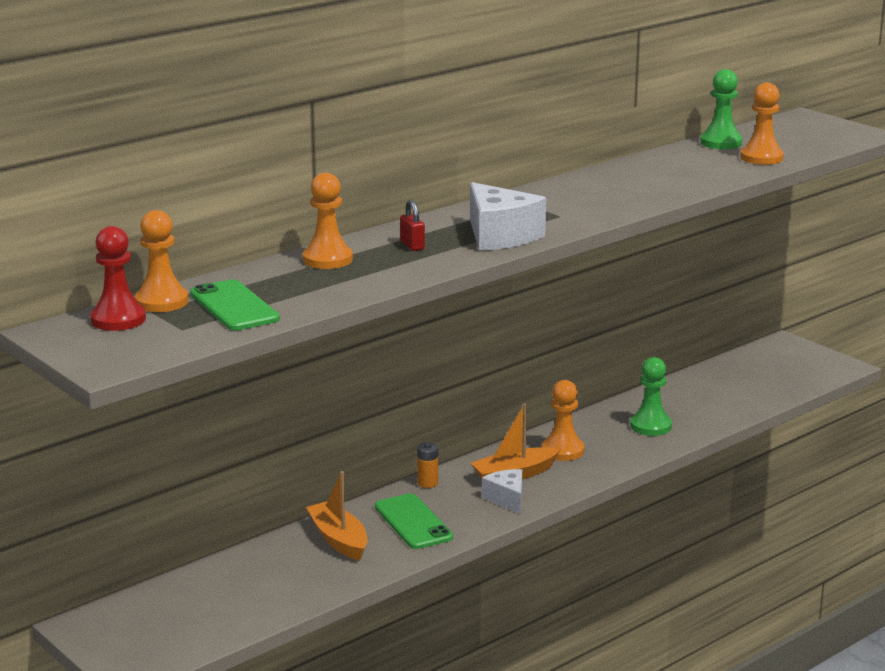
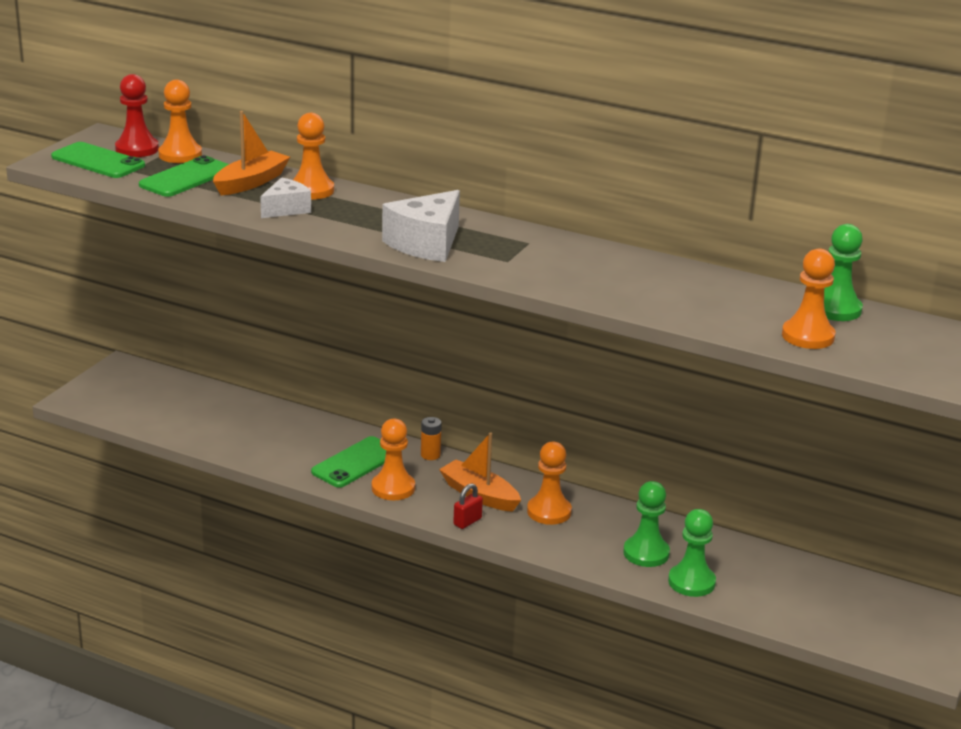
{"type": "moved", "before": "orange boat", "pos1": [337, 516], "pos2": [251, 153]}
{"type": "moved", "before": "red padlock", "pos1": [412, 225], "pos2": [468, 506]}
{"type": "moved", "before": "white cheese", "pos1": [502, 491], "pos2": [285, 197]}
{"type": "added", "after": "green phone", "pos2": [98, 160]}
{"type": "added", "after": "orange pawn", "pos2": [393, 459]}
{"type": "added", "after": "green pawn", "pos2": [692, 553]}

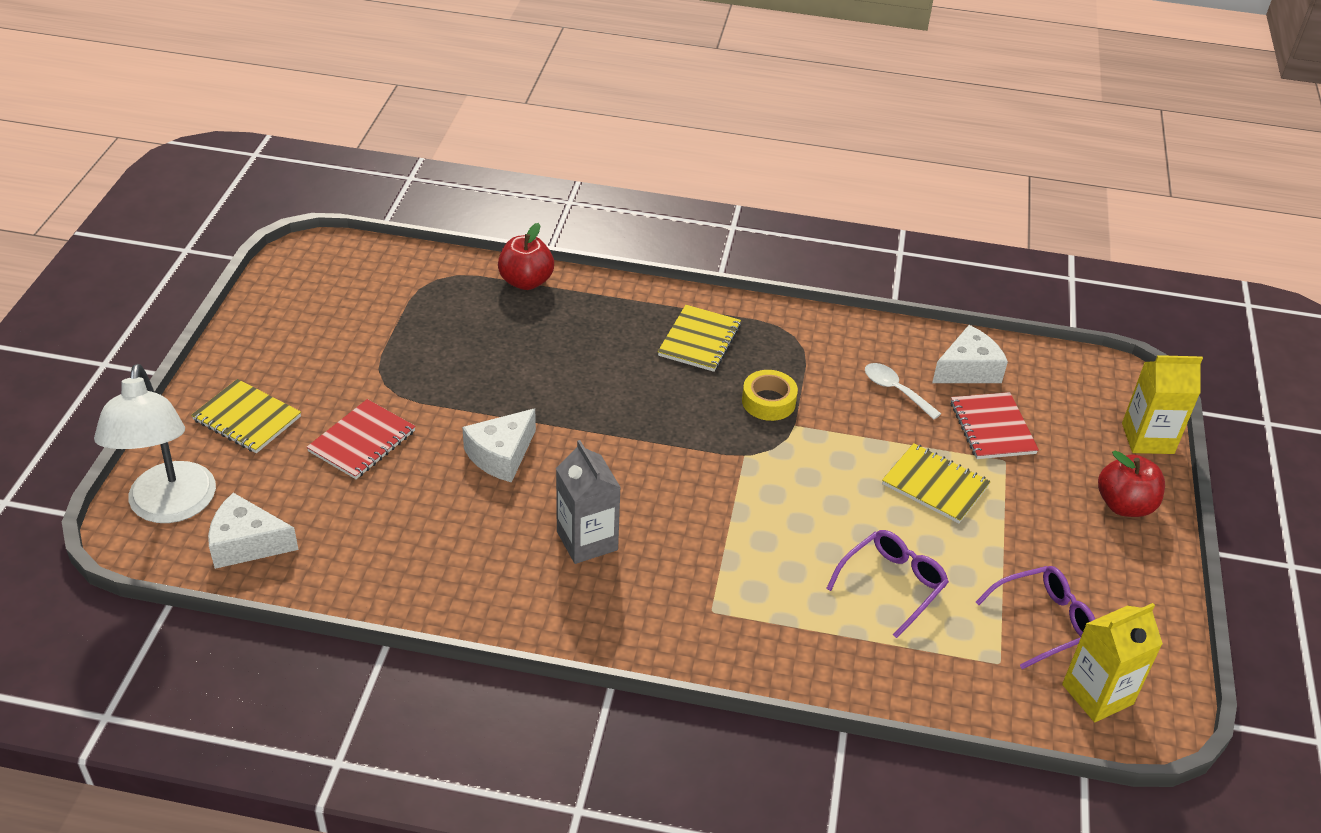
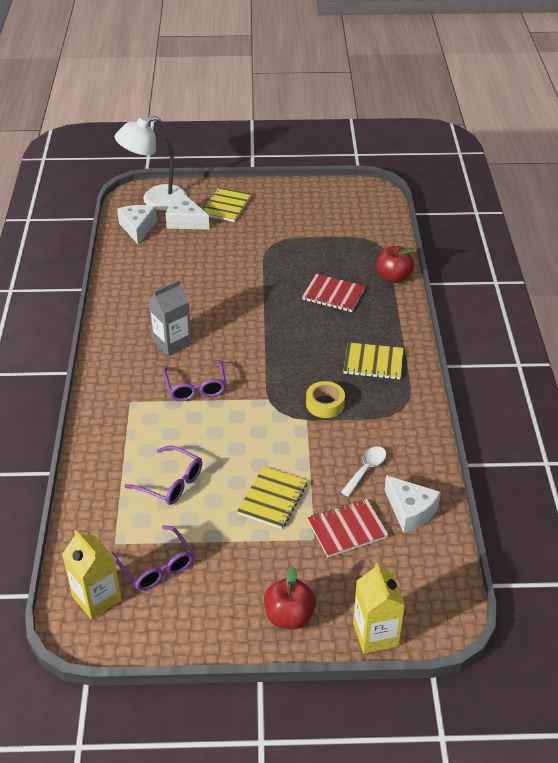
{"type": "moved", "before": "red notebook", "pos1": [361, 439], "pos2": [333, 293]}
{"type": "moved", "before": "white cheese", "pos1": [499, 445], "pos2": [187, 212]}
{"type": "added", "after": "purple glasses", "pos2": [194, 380]}

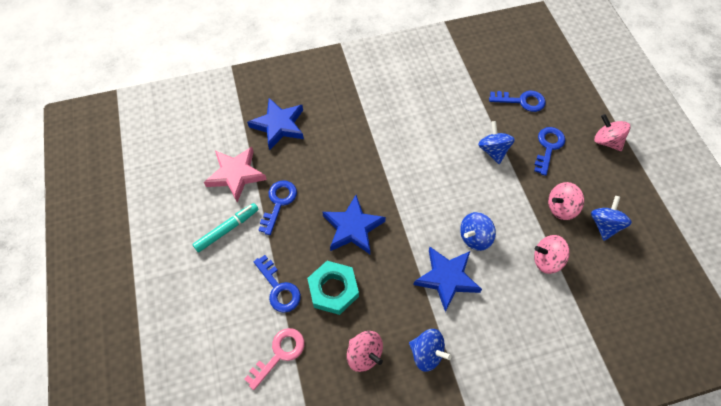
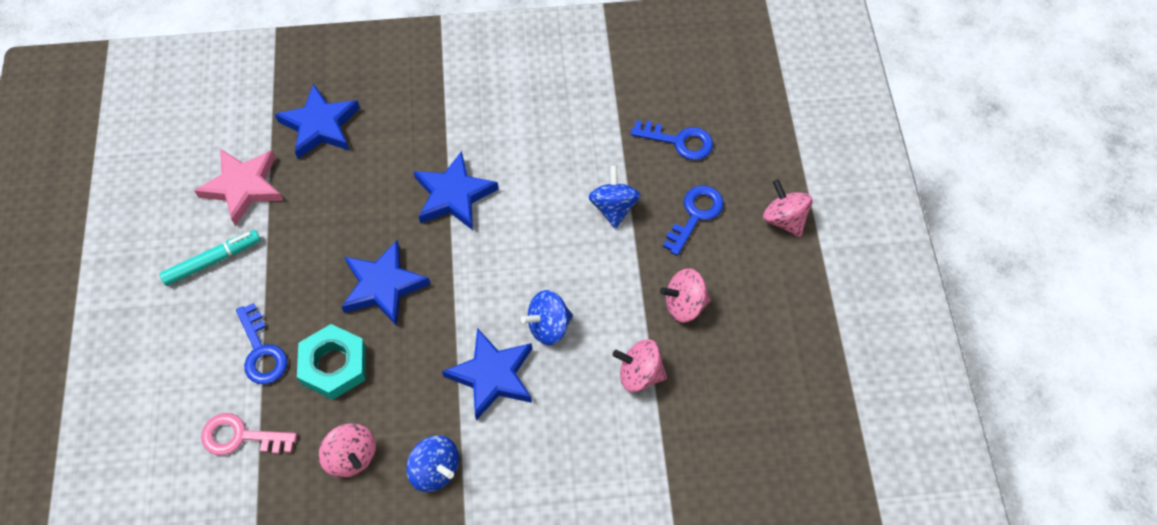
{"type": "turned", "before": "pink key", "pos1": [274, 359], "pos2": [249, 434], "turn": -135}
{"type": "removed", "before": "blue key", "pos1": [278, 207]}
{"type": "removed", "before": "blue spinning top", "pos1": [611, 218]}
{"type": "added", "after": "blue star", "pos2": [456, 190]}

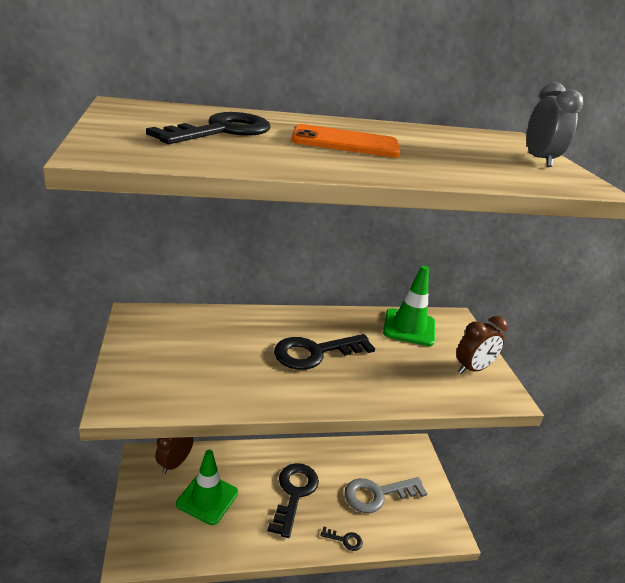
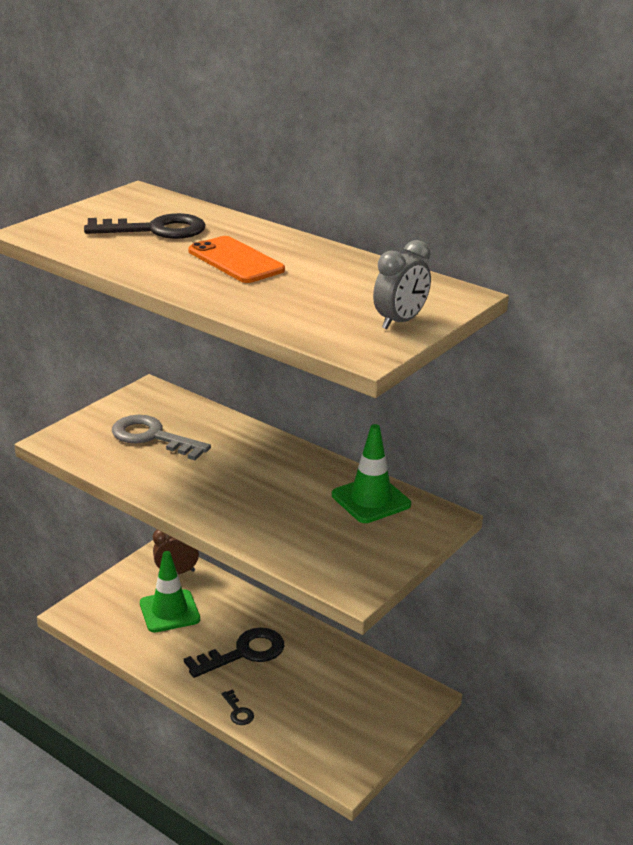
{"type": "removed", "before": "black key", "pos1": [324, 352]}
{"type": "moved", "before": "grey key", "pos1": [386, 495], "pos2": [161, 437]}
{"type": "removed", "before": "brown clock", "pos1": [482, 345]}

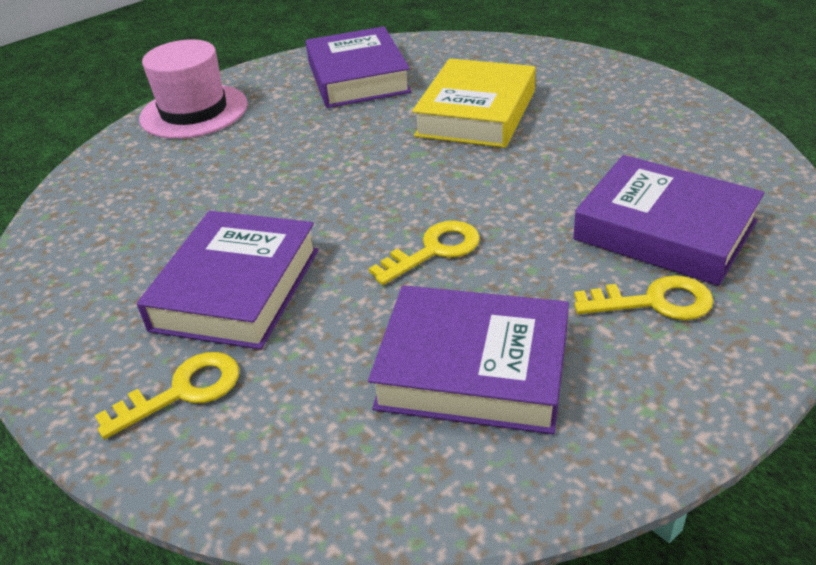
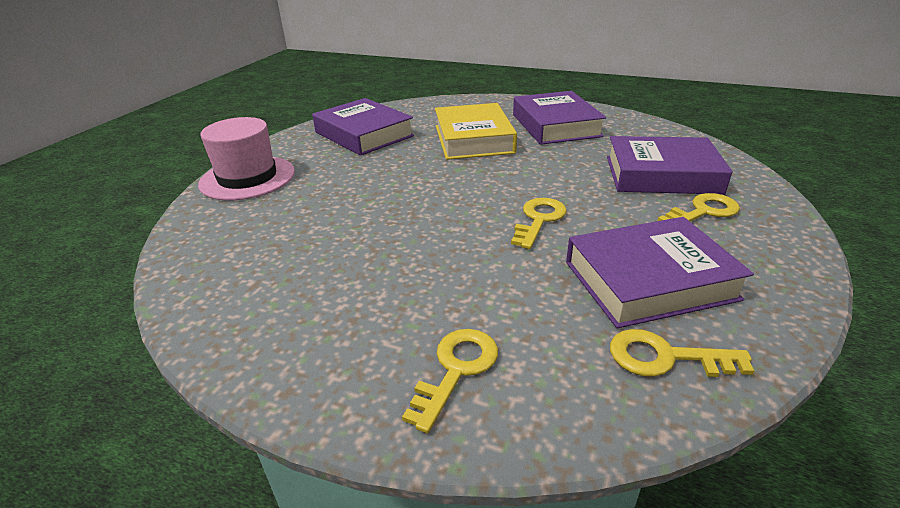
{"type": "moved", "before": "purple book", "pos1": [228, 280], "pos2": [559, 118]}
{"type": "added", "after": "yellow key", "pos2": [682, 353]}

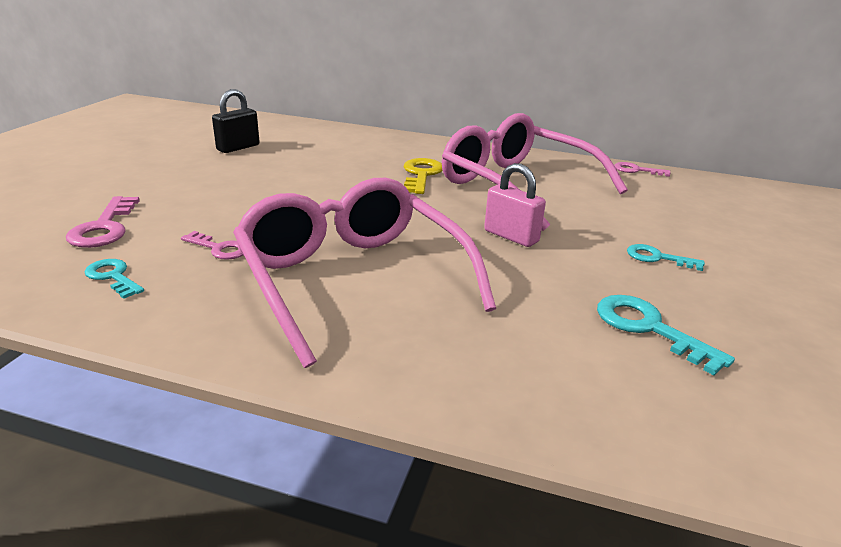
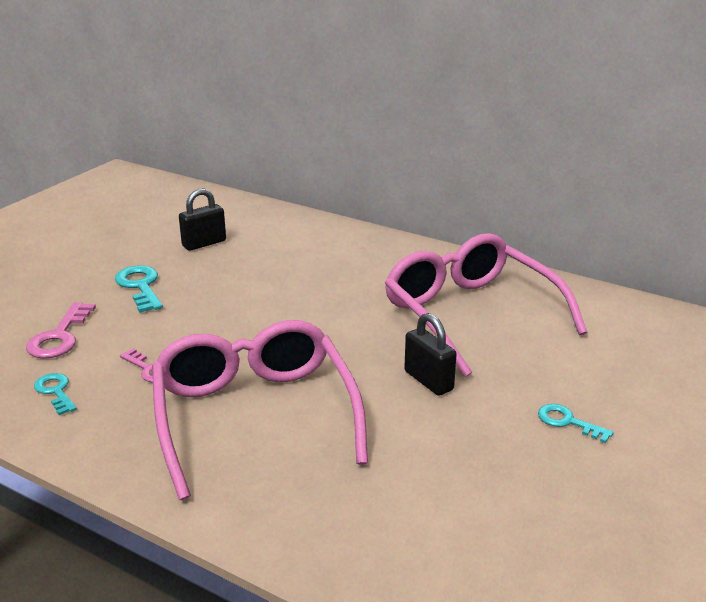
{"type": "removed", "before": "yellow key", "pos1": [423, 176]}
{"type": "recoloured", "before": "pink padlock", "after": "black padlock", "pos1": [515, 205], "pos2": [430, 354]}
{"type": "moved", "before": "turquoise key", "pos1": [666, 335], "pos2": [139, 289]}
{"type": "removed", "before": "pink key", "pos1": [642, 169]}

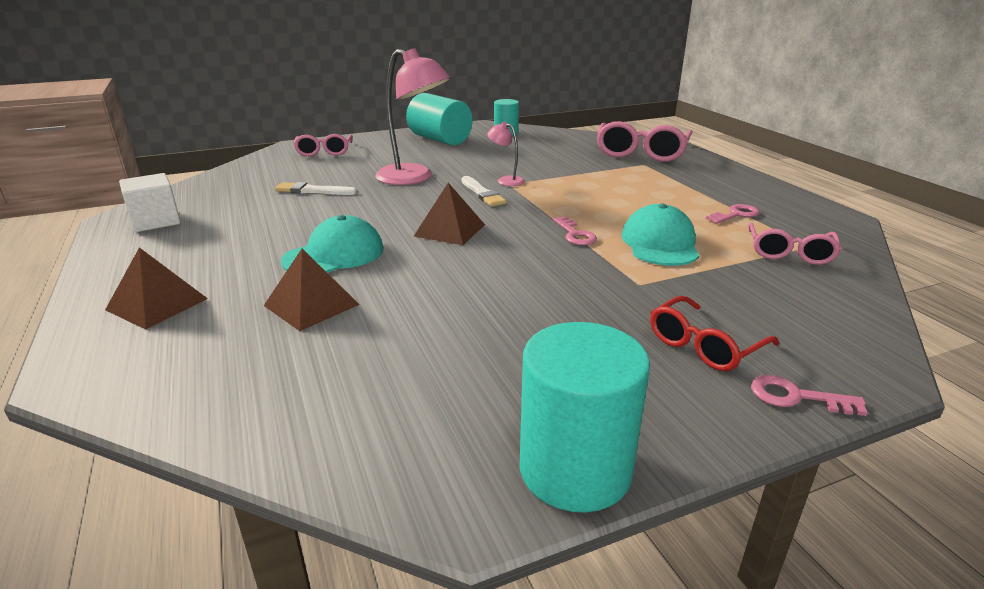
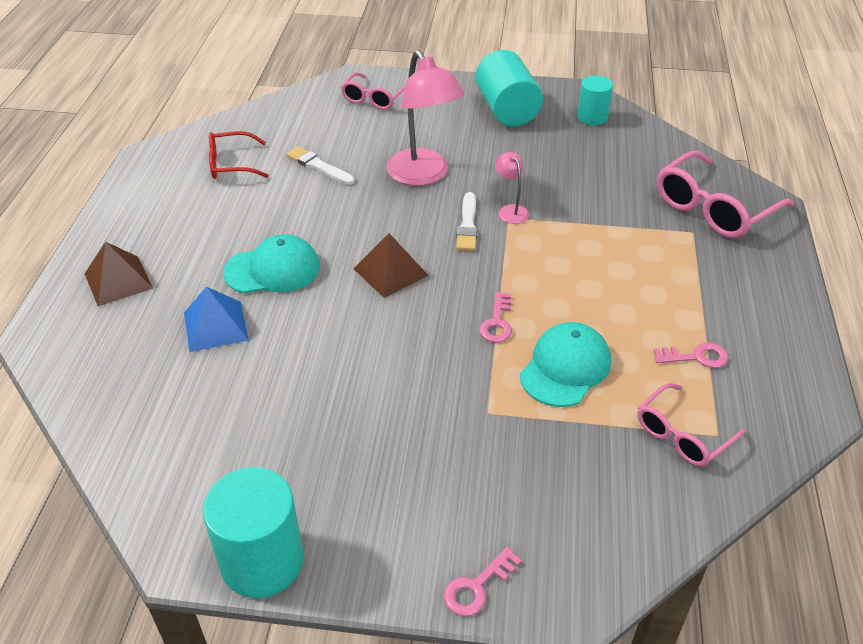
{"type": "removed", "before": "white cube", "pos1": [150, 202]}
{"type": "recoloured", "before": "brown pyramid", "after": "blue pyramid", "pos1": [311, 290], "pos2": [216, 319]}
{"type": "moved", "before": "red glasses", "pos1": [714, 333], "pos2": [239, 155]}
{"type": "turned", "before": "pink key", "pos1": [809, 395], "pos2": [483, 581], "turn": -90}

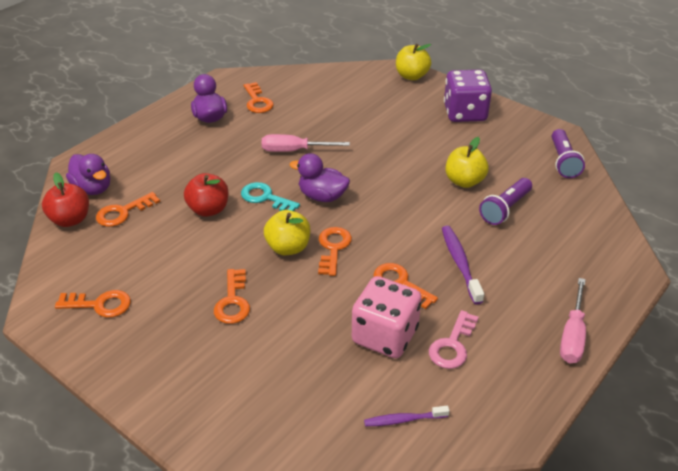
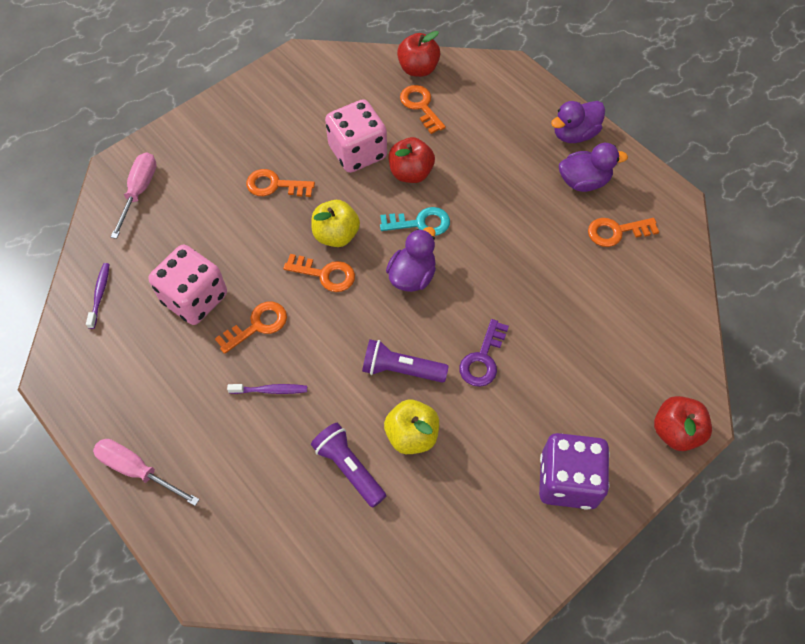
{"type": "removed", "before": "orange key", "pos1": [93, 304]}
{"type": "moved", "before": "purple duck", "pos1": [88, 174], "pos2": [578, 122]}
{"type": "turned", "before": "turquoise key", "pos1": [270, 196], "pos2": [415, 221], "turn": 45}
{"type": "moved", "before": "pink screwdriver", "pos1": [306, 143], "pos2": [134, 195]}
{"type": "recoloured", "before": "yellow apple", "after": "red apple", "pos1": [413, 62], "pos2": [683, 423]}
{"type": "removed", "before": "pink key", "pos1": [454, 339]}
{"type": "resized", "before": "purple toothbrush", "pos1": [463, 265], "pos2": [267, 389], "scale": 0.65}
{"type": "moved", "before": "purple flashlight", "pos1": [568, 153], "pos2": [405, 361]}
{"type": "added", "after": "pink dice", "pos2": [356, 136]}
{"type": "added", "after": "purple key", "pos2": [484, 353]}

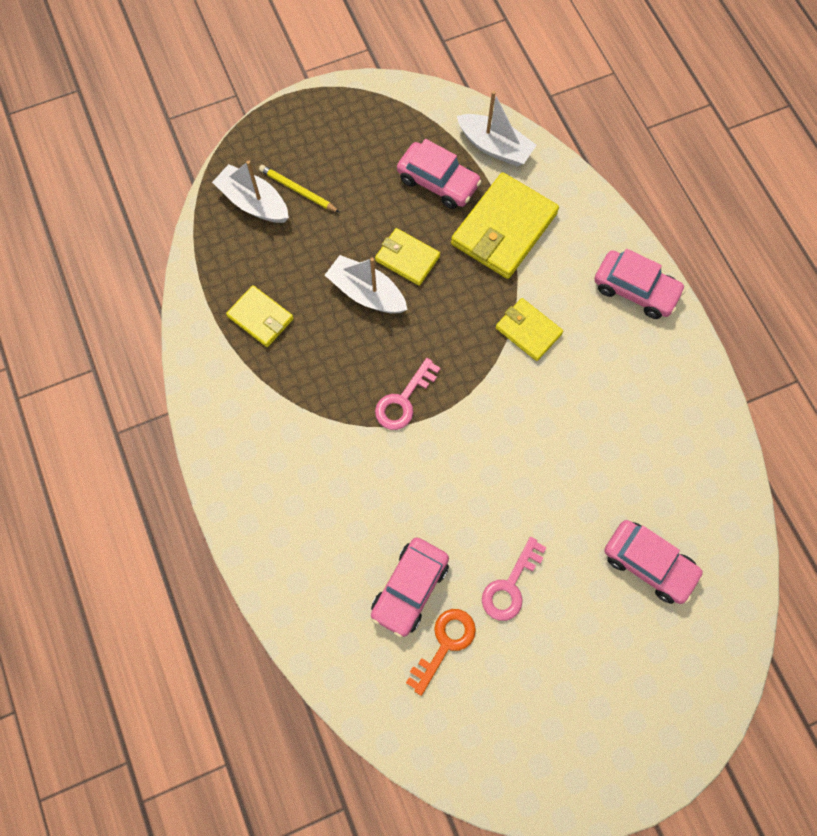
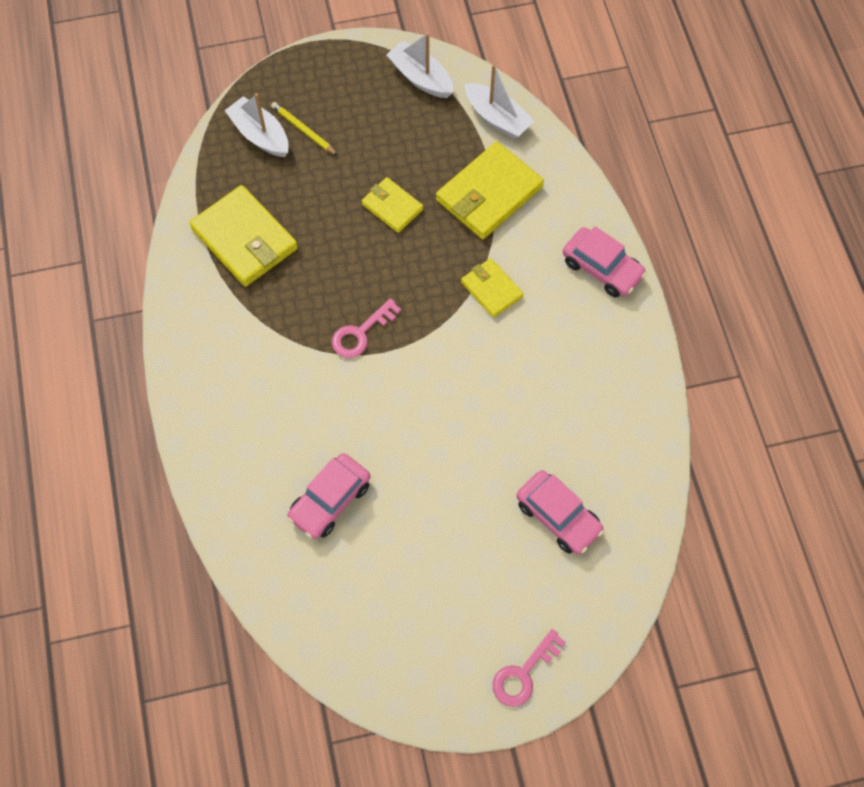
{"type": "resized", "before": "yellow wallet", "pos1": [260, 316], "pos2": [243, 236], "scale": 1.76}
{"type": "moved", "before": "white boat", "pos1": [366, 284], "pos2": [419, 65]}
{"type": "removed", "before": "pink car", "pos1": [439, 174]}
{"type": "removed", "before": "orange key", "pos1": [441, 652]}
{"type": "moved", "before": "pink key", "pos1": [514, 579], "pos2": [529, 668]}

